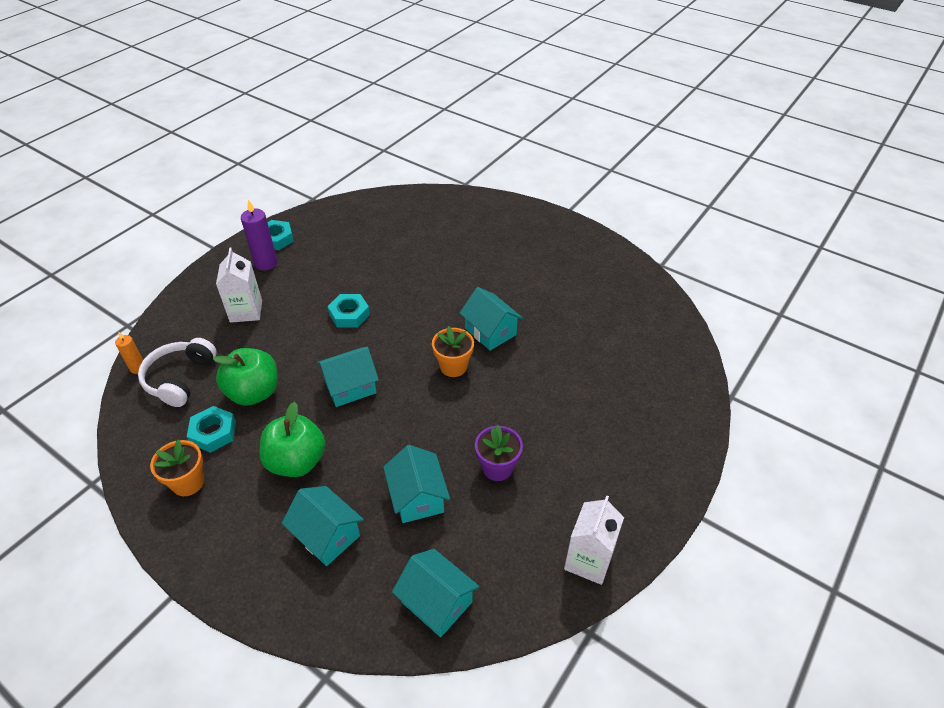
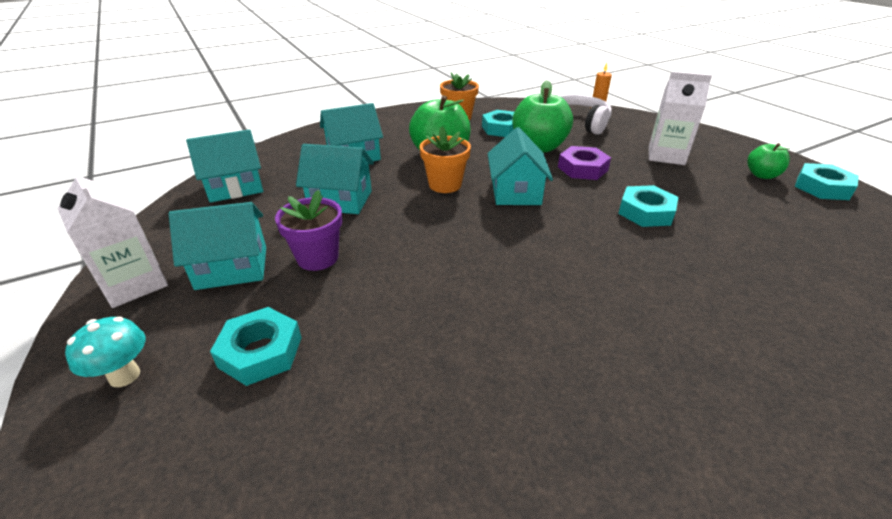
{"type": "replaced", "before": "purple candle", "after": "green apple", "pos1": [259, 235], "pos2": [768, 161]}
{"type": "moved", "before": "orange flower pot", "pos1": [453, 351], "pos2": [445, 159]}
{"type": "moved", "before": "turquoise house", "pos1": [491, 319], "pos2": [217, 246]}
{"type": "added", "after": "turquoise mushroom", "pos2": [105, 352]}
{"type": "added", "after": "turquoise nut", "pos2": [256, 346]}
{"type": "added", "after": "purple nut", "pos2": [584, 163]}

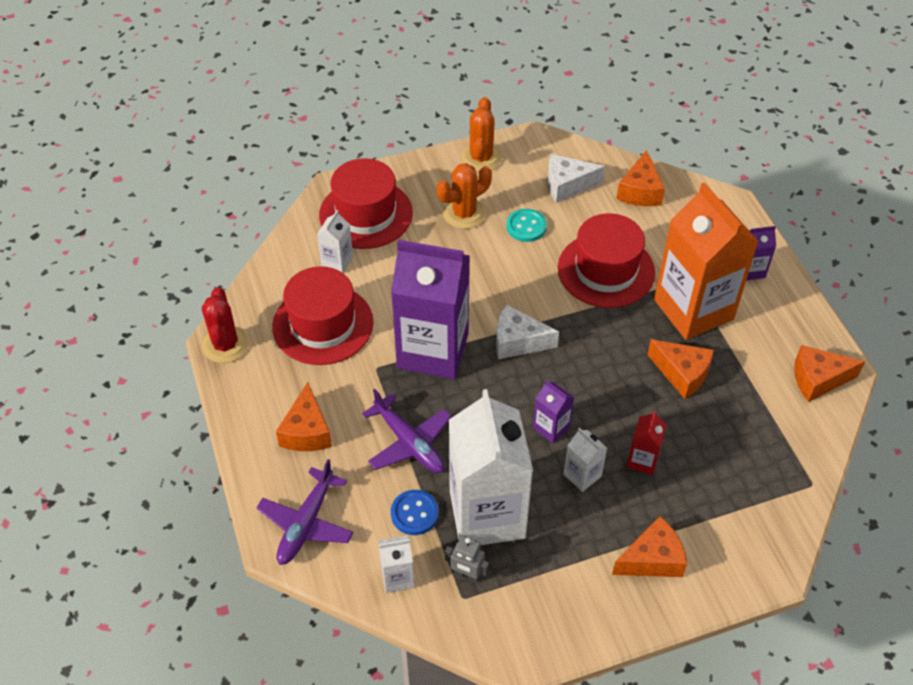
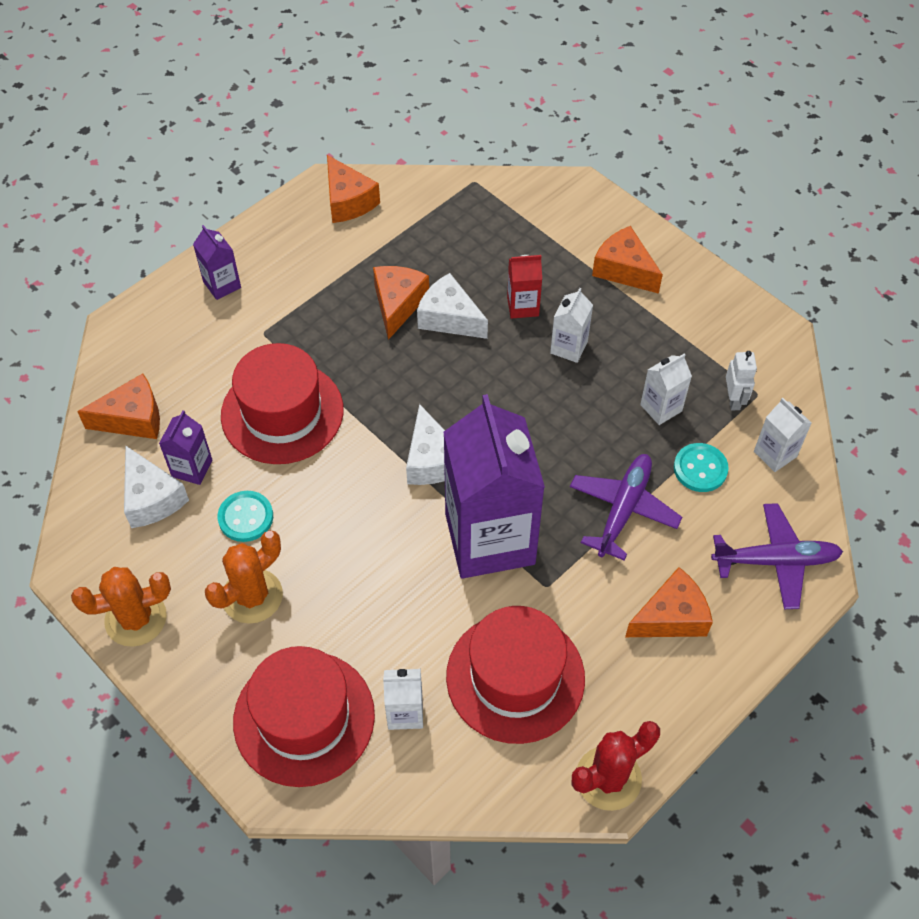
{"type": "recoloured", "before": "blue button", "after": "turquoise button", "pos1": [415, 512], "pos2": [701, 467]}
{"type": "turned", "before": "orange cactus", "pos1": [464, 196], "pos2": [244, 577], "turn": -75}
{"type": "recoloured", "before": "grey robot", "after": "white robot", "pos1": [467, 559], "pos2": [741, 380]}
{"type": "resized", "before": "white carton", "pos1": [491, 467], "pos2": [666, 389], "scale": 0.42}
{"type": "moved", "before": "purple carton", "pos1": [553, 411], "pos2": [185, 447]}
{"type": "removed", "before": "orange carton", "pos1": [706, 261]}
{"type": "added", "after": "white cheese", "pos2": [452, 306]}

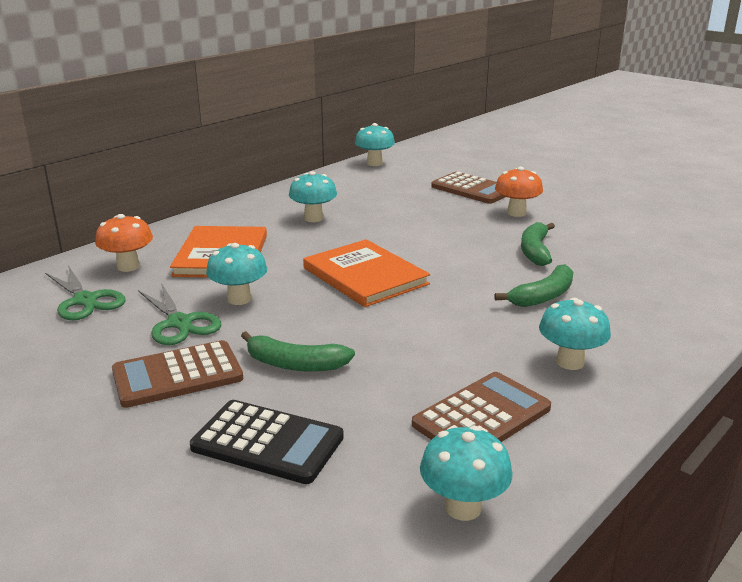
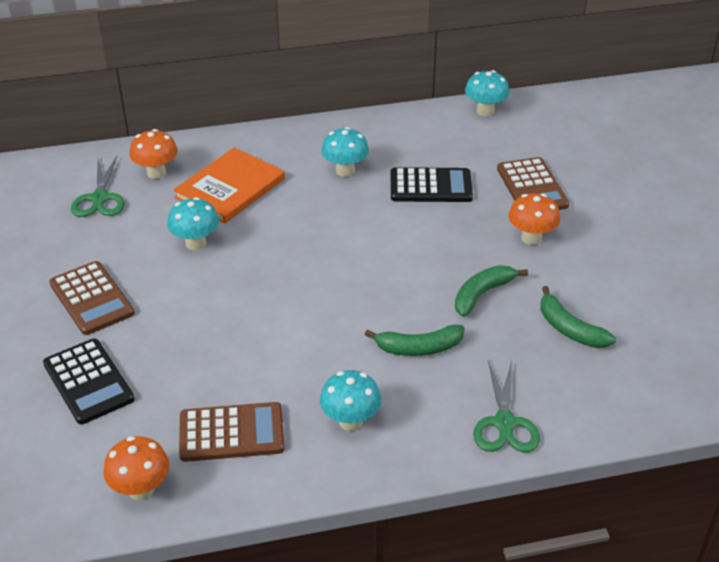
{"type": "turned", "before": "brown calculator", "pos1": [177, 374], "pos2": [92, 298], "turn": -135}
{"type": "moved", "before": "green scissors", "pos1": [179, 314], "pos2": [506, 407]}
{"type": "moved", "before": "green banana", "pos1": [298, 351], "pos2": [578, 317]}
{"type": "removed", "before": "orange book", "pos1": [366, 273]}
{"type": "recoloured", "before": "turquoise mushroom", "after": "orange mushroom", "pos1": [466, 473], "pos2": [136, 468]}
{"type": "added", "after": "black calculator", "pos2": [432, 184]}

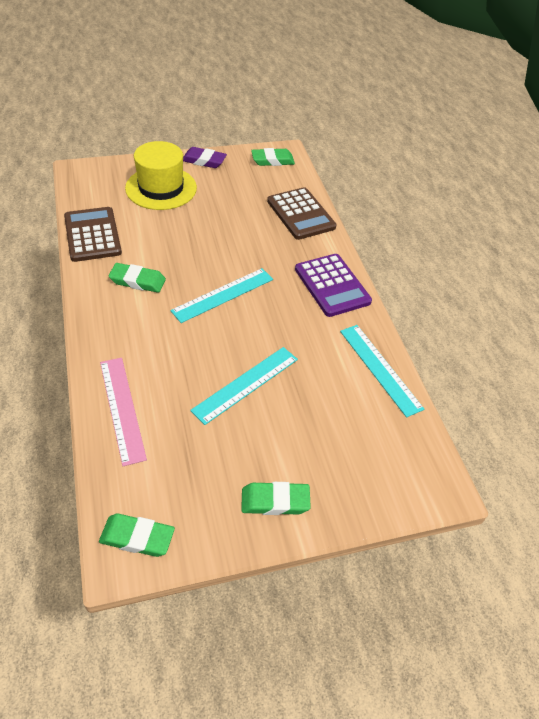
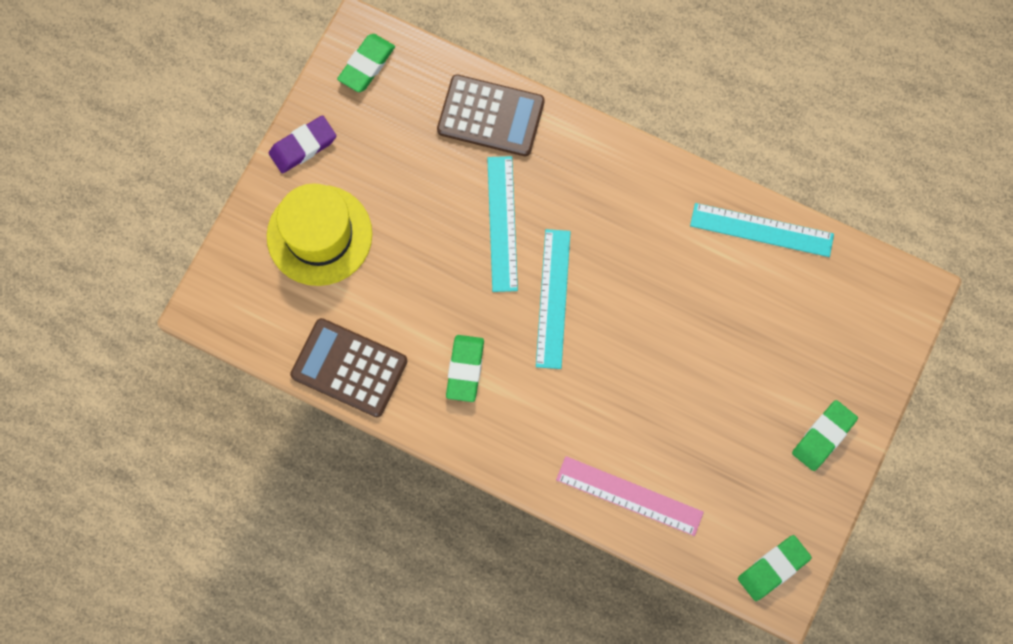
{"type": "turned", "before": "green eraser", "pos1": [137, 278], "pos2": [465, 368], "turn": -45}
{"type": "moved", "before": "turquoise ruler", "pos1": [244, 386], "pos2": [502, 224]}
{"type": "removed", "before": "purple calculator", "pos1": [333, 285]}

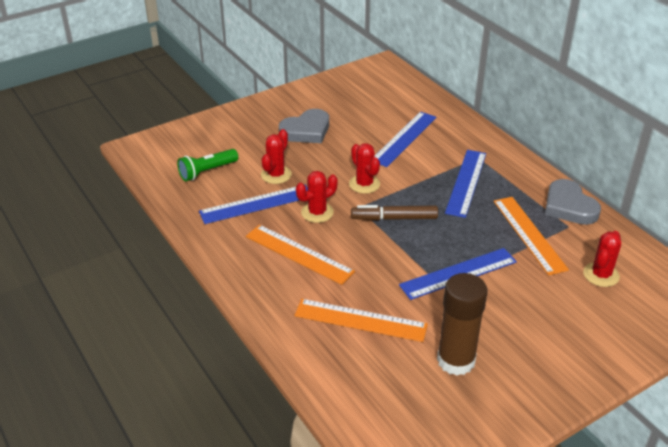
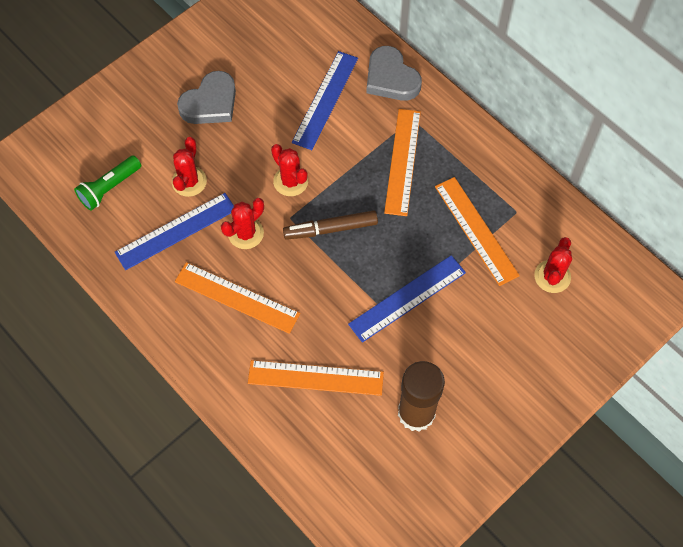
{"type": "recoloured", "before": "blue ruler", "after": "orange ruler", "pos1": [465, 184], "pos2": [402, 162]}
{"type": "moved", "before": "grey heart", "pos1": [573, 202], "pos2": [394, 73]}

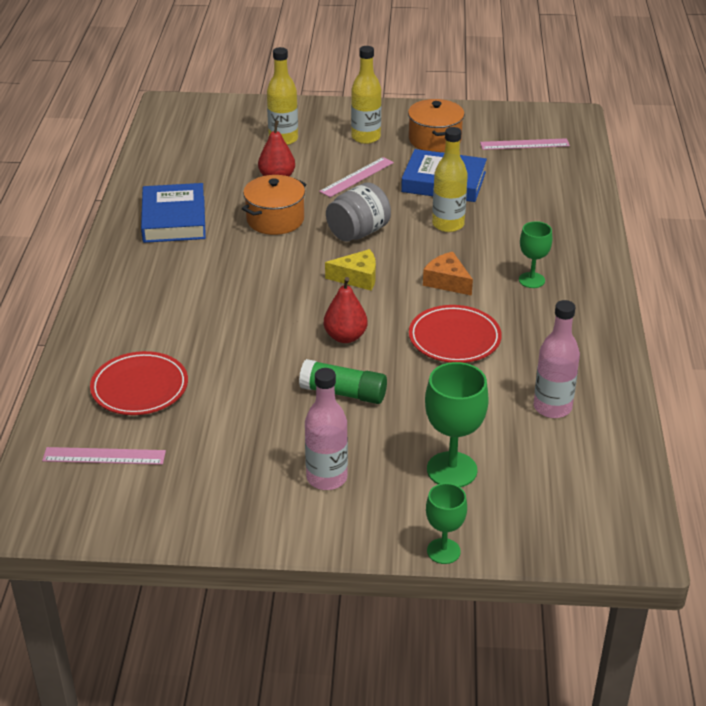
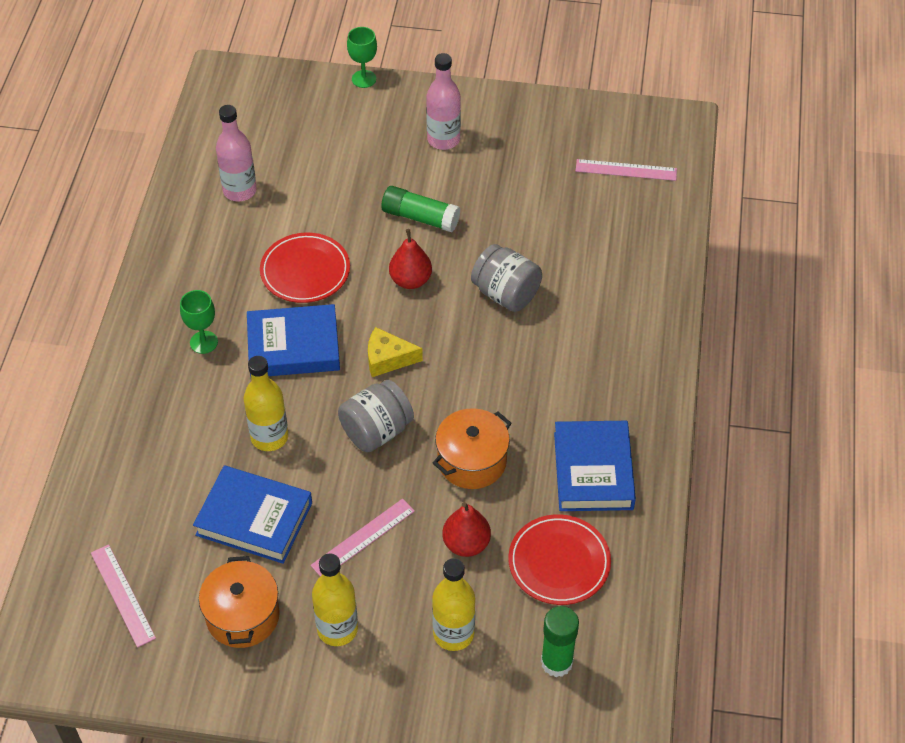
{"type": "moved", "before": "red plate", "pos1": [139, 383], "pos2": [559, 559]}
{"type": "replaced", "before": "orange cheese", "after": "blue book", "pos1": [448, 274], "pos2": [293, 340]}
{"type": "removed", "before": "green goblet", "pos1": [457, 424]}
{"type": "turned", "before": "pink ruler", "pos1": [525, 144], "pos2": [123, 595], "turn": 60}
{"type": "added", "after": "grey jar", "pos2": [506, 278]}
{"type": "added", "after": "green glue stick", "pos2": [560, 641]}

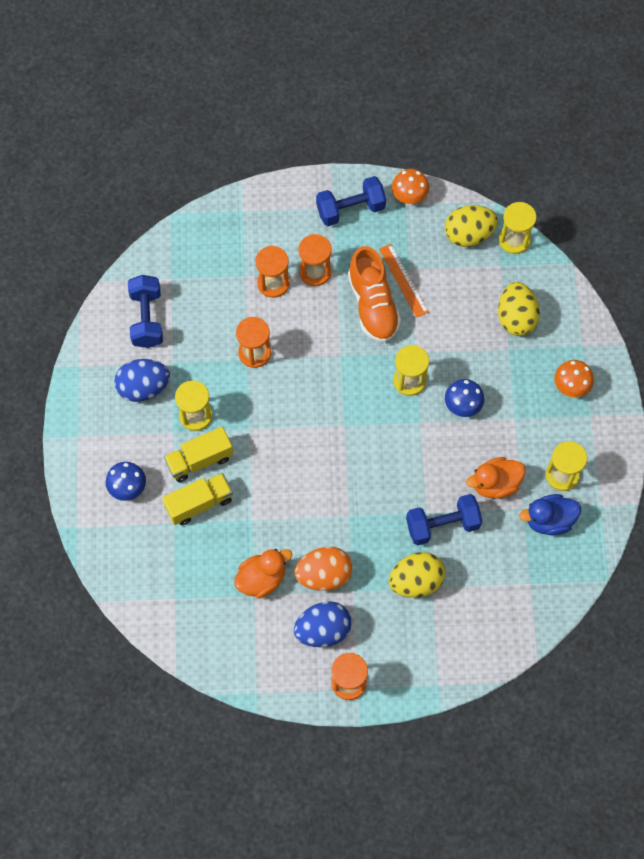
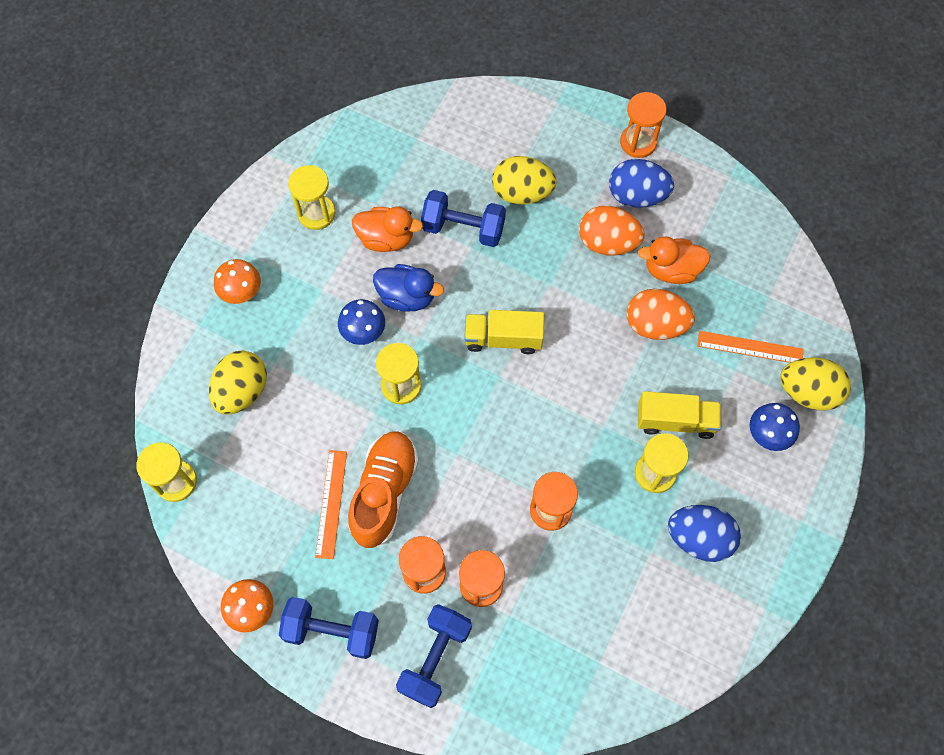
{"type": "moved", "before": "blue dumbbell", "pos1": [145, 311], "pos2": [434, 656]}
{"type": "moved", "before": "yellow truck", "pos1": [197, 499], "pos2": [504, 332]}
{"type": "moved", "before": "yellow egg", "pos1": [471, 226], "pos2": [815, 384]}
{"type": "moved", "before": "blue duck", "pos1": [550, 515], "pos2": [408, 287]}
{"type": "added", "after": "orange egg", "pos2": [661, 314]}
{"type": "added", "after": "orange ruler", "pos2": [750, 347]}

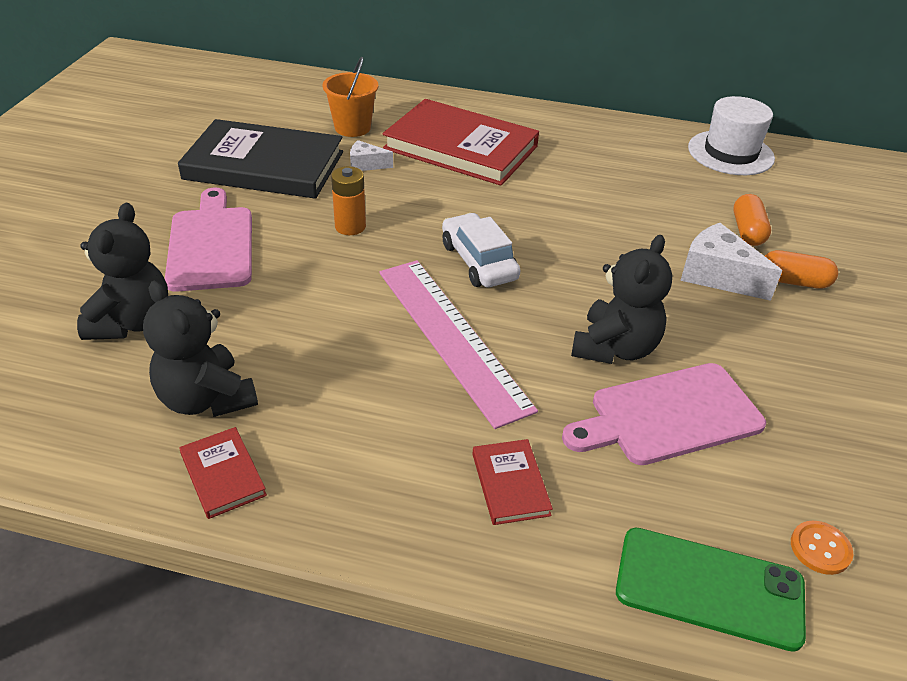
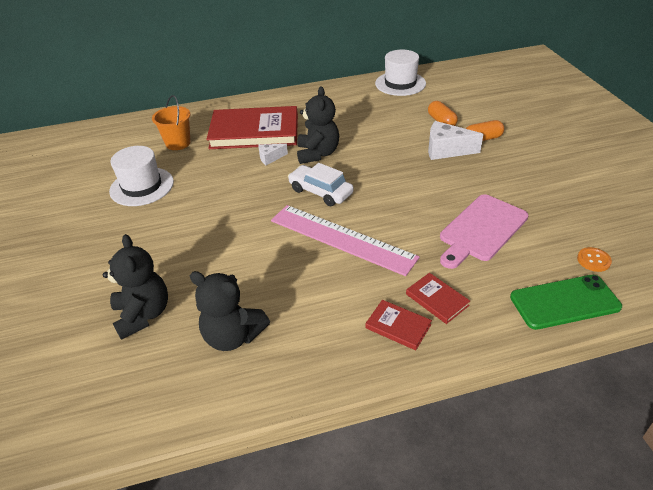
{"type": "removed", "before": "pink cutting board", "pos1": [208, 240]}
{"type": "replaced", "before": "black book", "after": "white hat", "pos1": [260, 159], "pos2": [141, 176]}
{"type": "moved", "before": "red book", "pos1": [223, 473], "pos2": [398, 325]}
{"type": "removed", "before": "orange battery", "pos1": [348, 200]}
{"type": "moved", "before": "white cheese", "pos1": [371, 155], "pos2": [273, 154]}
{"type": "moved", "before": "black teddy bear", "pos1": [621, 299], "pos2": [318, 125]}

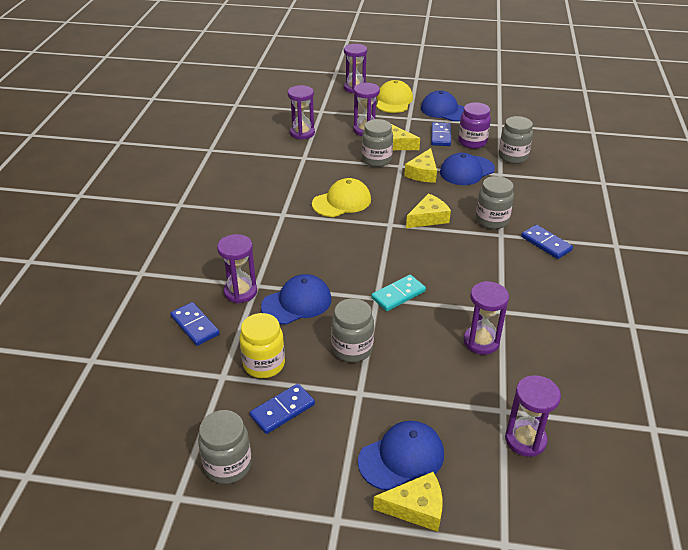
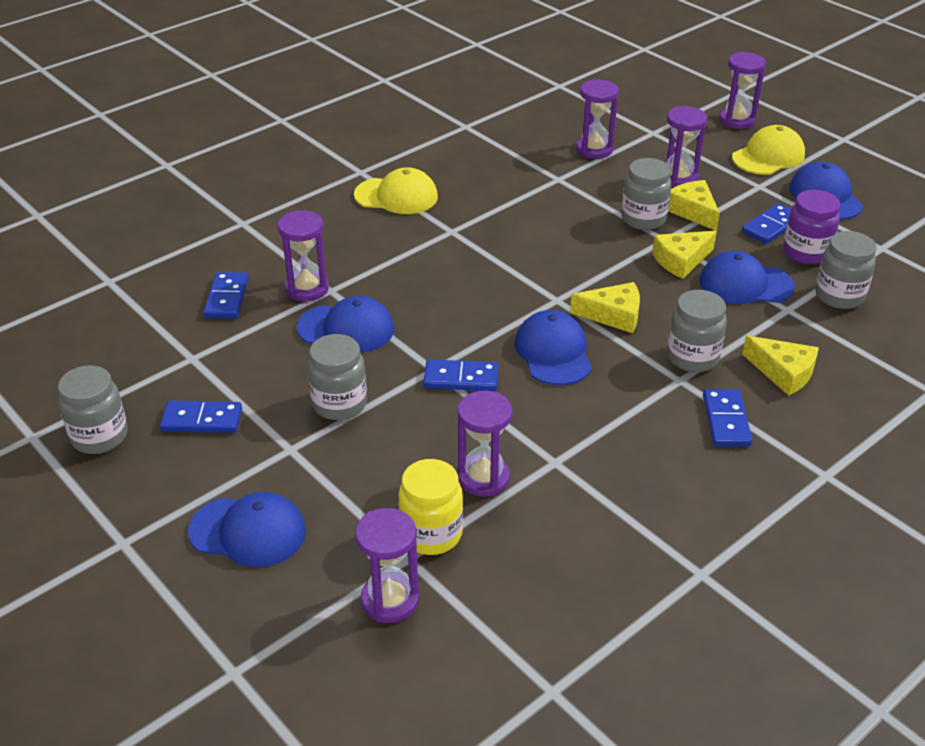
{"type": "moved", "before": "yellow jar", "pos1": [262, 345], "pos2": [430, 507]}
{"type": "moved", "before": "yellow cap", "pos1": [341, 197], "pos2": [396, 190]}
{"type": "recoloured", "before": "turquoise domino", "after": "blue domino", "pos1": [398, 293], "pos2": [460, 375]}
{"type": "moved", "before": "yellow cheese", "pos1": [408, 502], "pos2": [780, 366]}
{"type": "added", "after": "blue cap", "pos2": [553, 347]}

